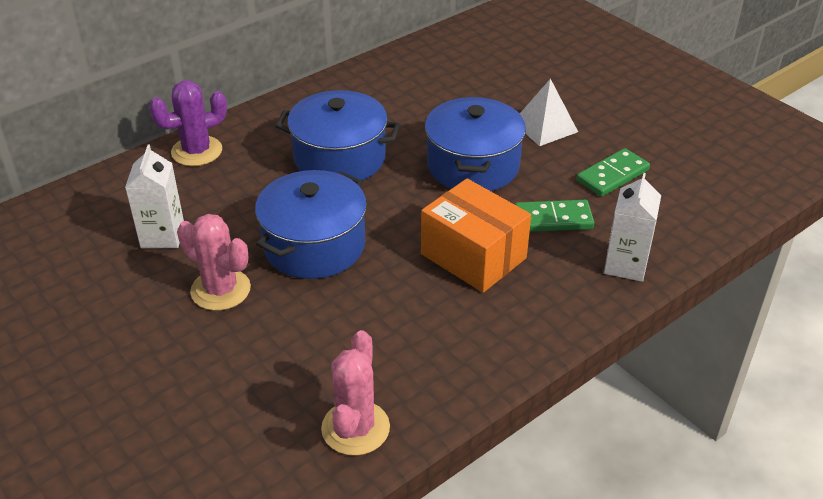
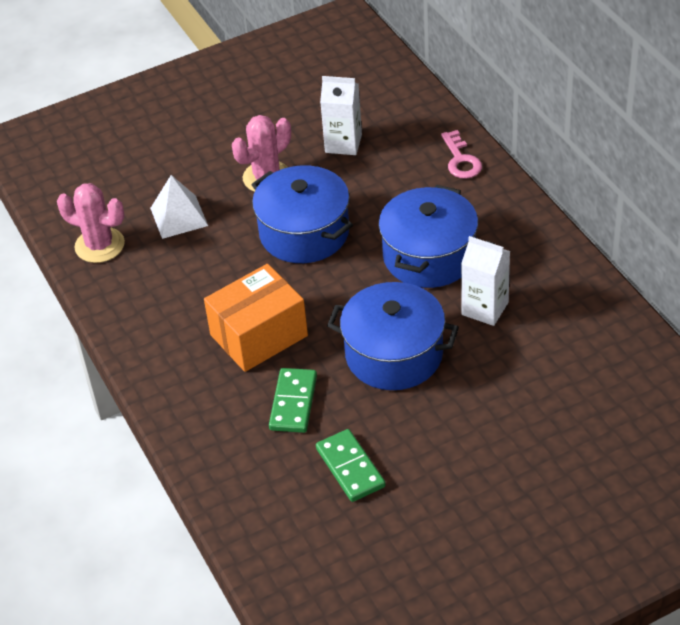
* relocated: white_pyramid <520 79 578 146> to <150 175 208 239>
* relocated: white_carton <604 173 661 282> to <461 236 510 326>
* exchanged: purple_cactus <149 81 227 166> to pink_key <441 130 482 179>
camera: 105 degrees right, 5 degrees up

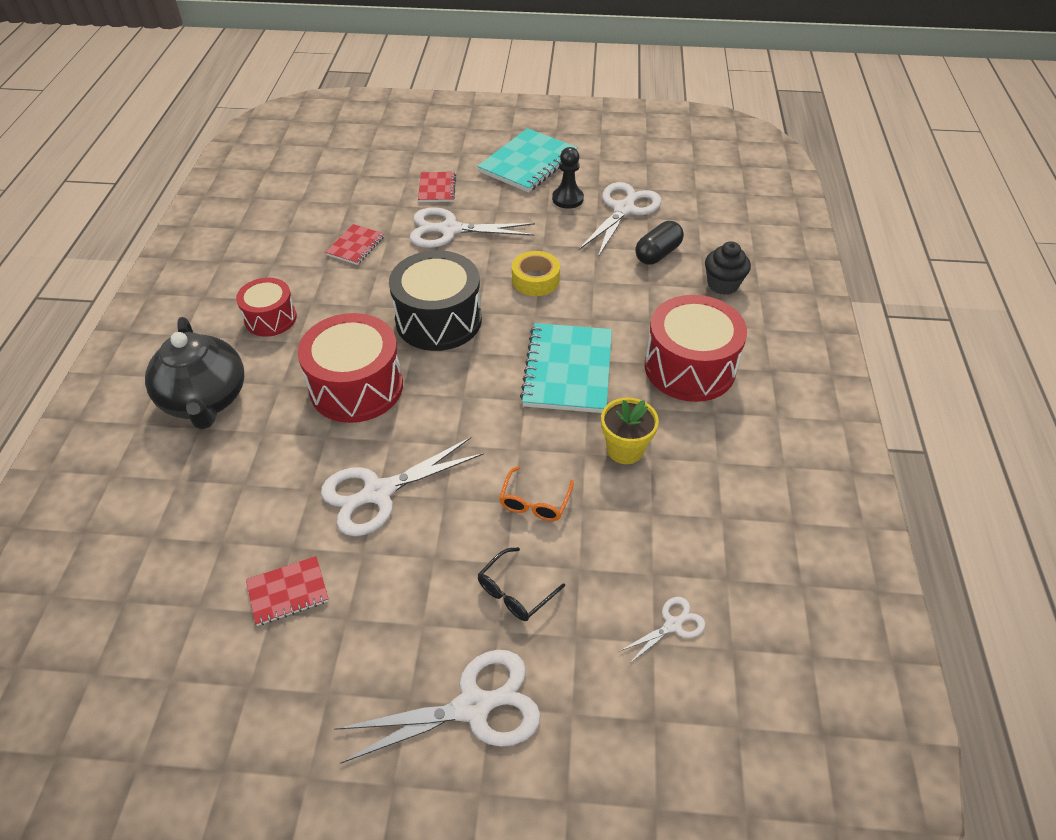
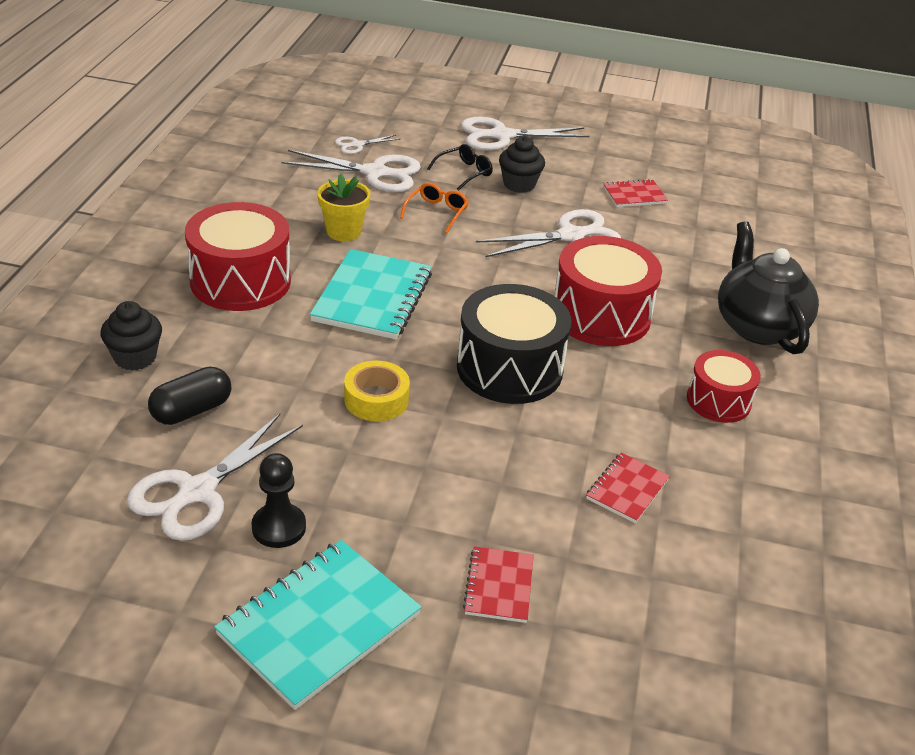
* appeared: black_cupcake <499 136 545 193>
* relocated: white_scissors <410 207 535 248> to <282 150 421 192>
camera: 175 degrees left, 10 degrees down

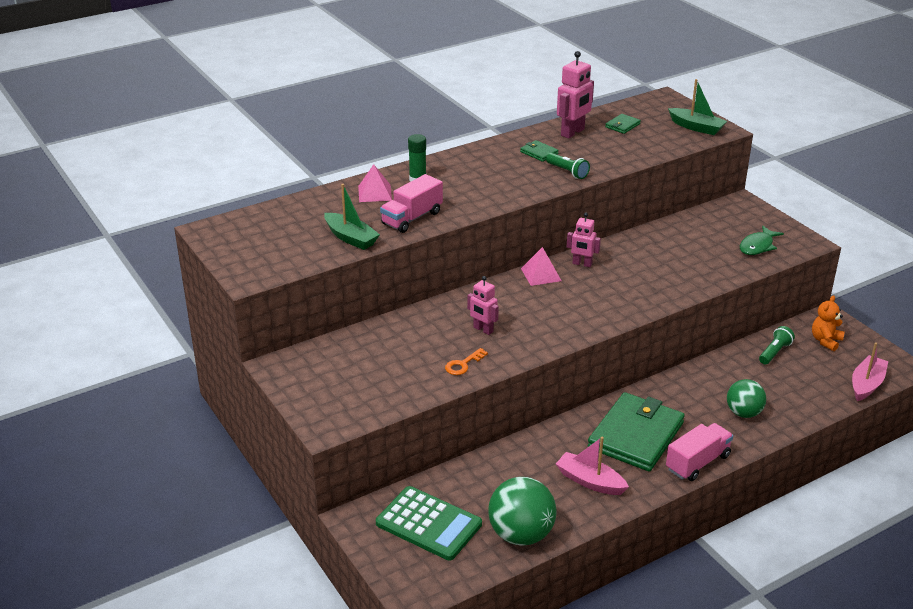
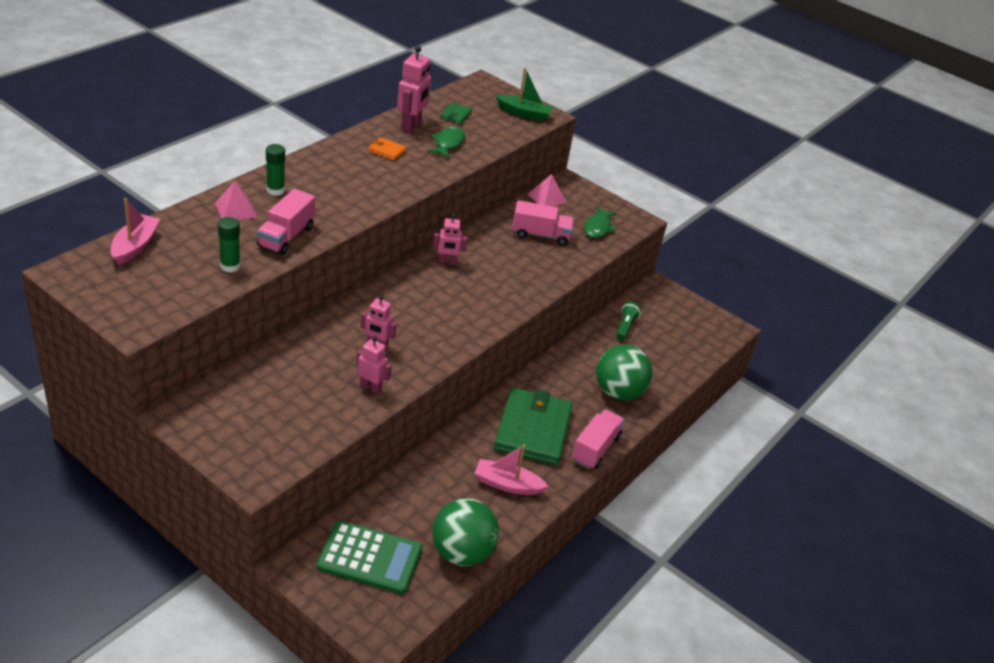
* missing: green_flashlight <546 153 590 179>
* missing: orange_teddy_bear <812 295 845 351>
* appeared: green_fish <428 126 465 158>
* appeared: pink_truck <512 200 574 246>
* relocated: pink_pyramid <521 247 562 286> to <528 174 567 206>
* relocated: pink_boat <852 343 888 401> to <111 198 160 265>
* exchanged: green_boat <324 184 380 250> to green_glue_stick <218 217 241 273>
* exchanged: orange_key <445 348 488 375> to pink_robot <356 336 391 394>
* colour: green_wallet <520 140 559 162> to orange_wallet <368 137 407 161>
* size: green_ball <727 379 766 418> = <596 344 652 400> x1.55
camera: 25 degrees left, 5 degrees up

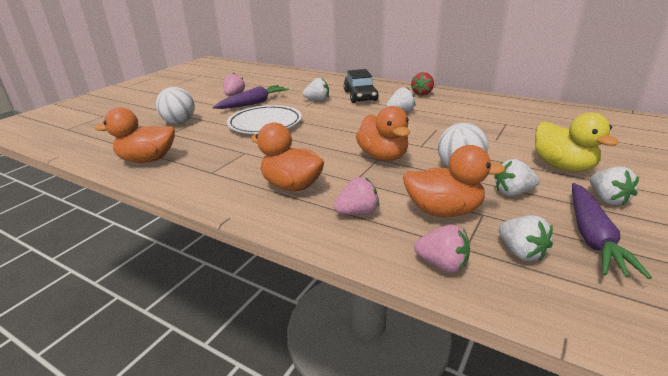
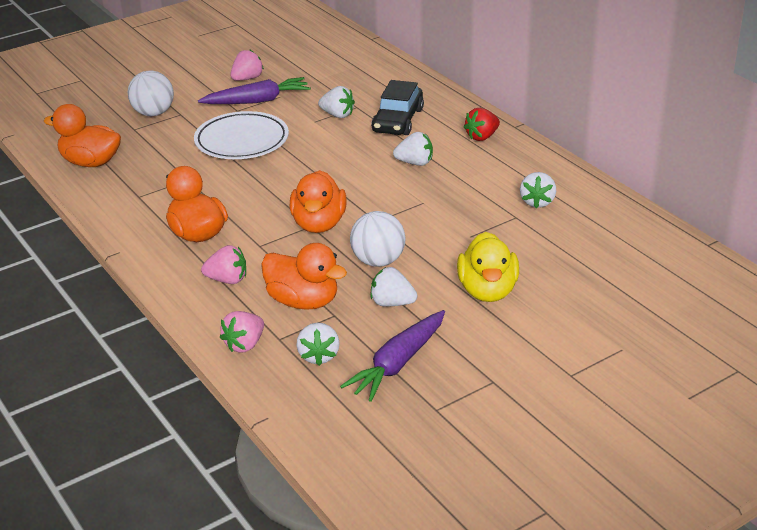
* relocated: white_strawberry <590 167 639 206> to <520 172 556 208>
* spun: pink_strawberry <414 224 470 273> = <220 311 264 353> 75 degrees clockwise
camera: 25 degrees right, 5 degrees up

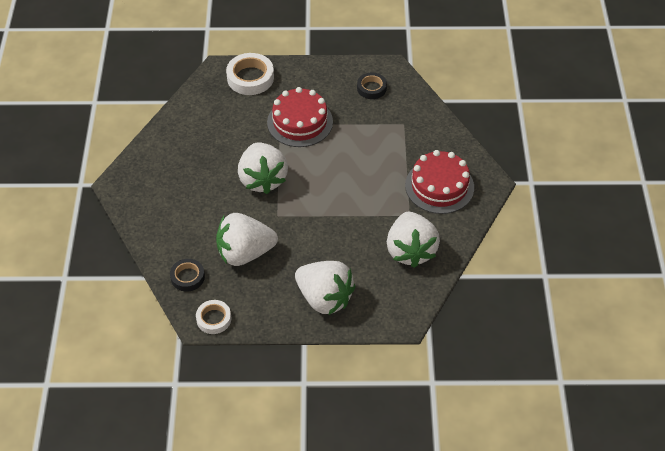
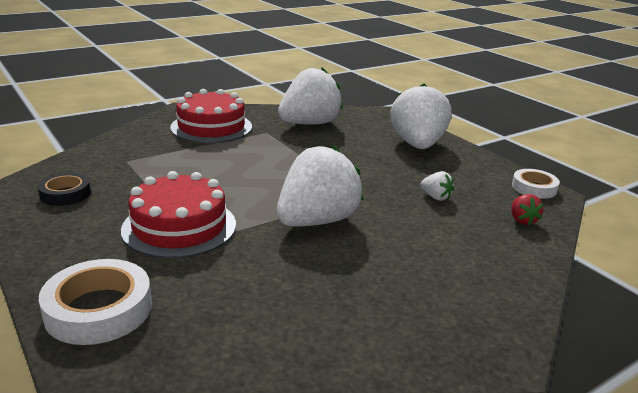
* exchanged: black_tape <170 259 205 292> to red_strawberry <511 194 543 225>
* size: white_strawberry <216 213 278 266> = <421 171 454 201> x0.41
camera: 125 degrees left, 25 degrees down

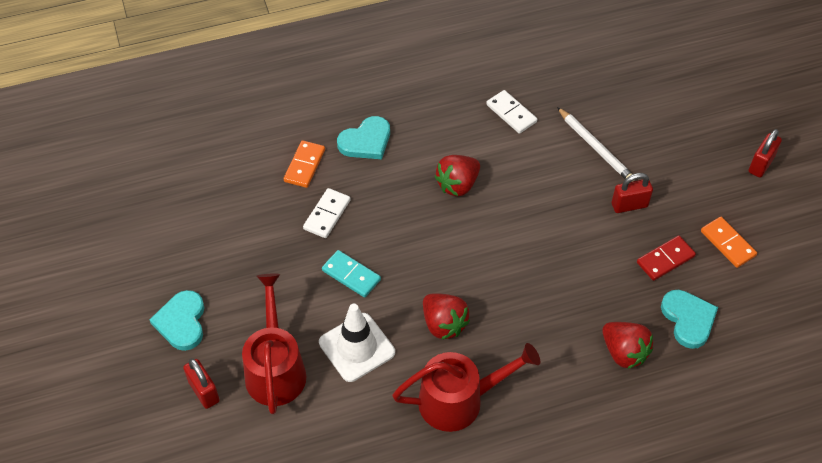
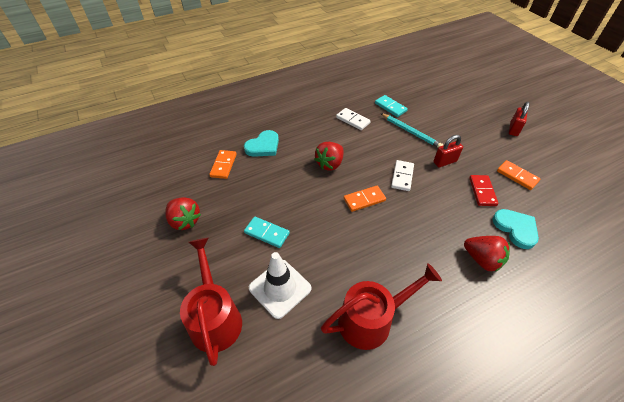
* missing: turquoise_heart <150 290 204 351>
* missing: red_padlock <183 358 220 409>
* appeared: orange_domino <344 186 386 212>
* appeared: turquoise_domino <375 95 408 117>
* relocated: white_domino <303 188 351 238> to <391 160 414 191>
* relocated: red_strawberry <423 293 470 340> to <166 197 201 230>
* colour: white_pencil <557 107 635 182> to turquoise_pencil <380 113 443 148>
* spun: red_domino <637 236 696 281> = <469 175 498 206> 45 degrees counterclockwise
camera: 10 degrees left, 5 degrees down

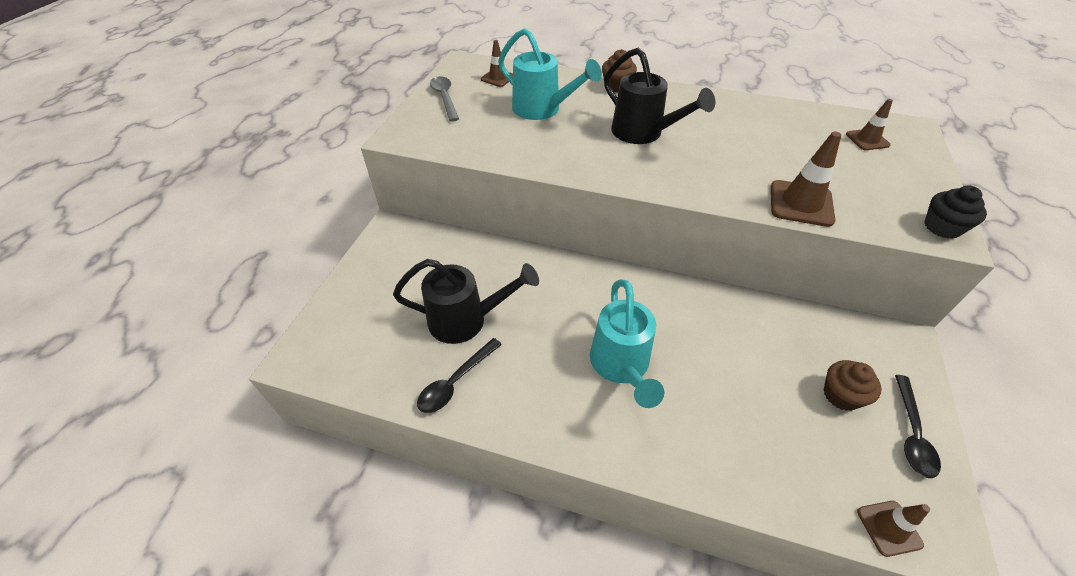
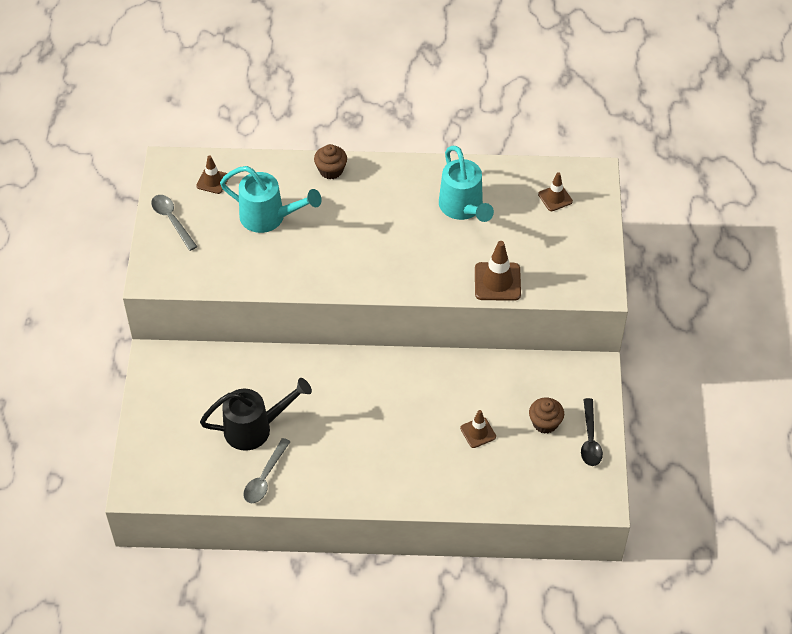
* missing: black_watering_can <604 48 715 144>
* missing: black_cupcake <924 185 987 239>
* relocated: turquoise_watering_can <590 279 665 408> to <439 146 494 222>
* relocated: brown_traffic_cone <857 501 930 557> to <460 410 496 448>
* colour: black_spoon <417 338 502 413> to grey_spoon <243 438 290 503>
camera: 15 degrees left, 5 degrees up

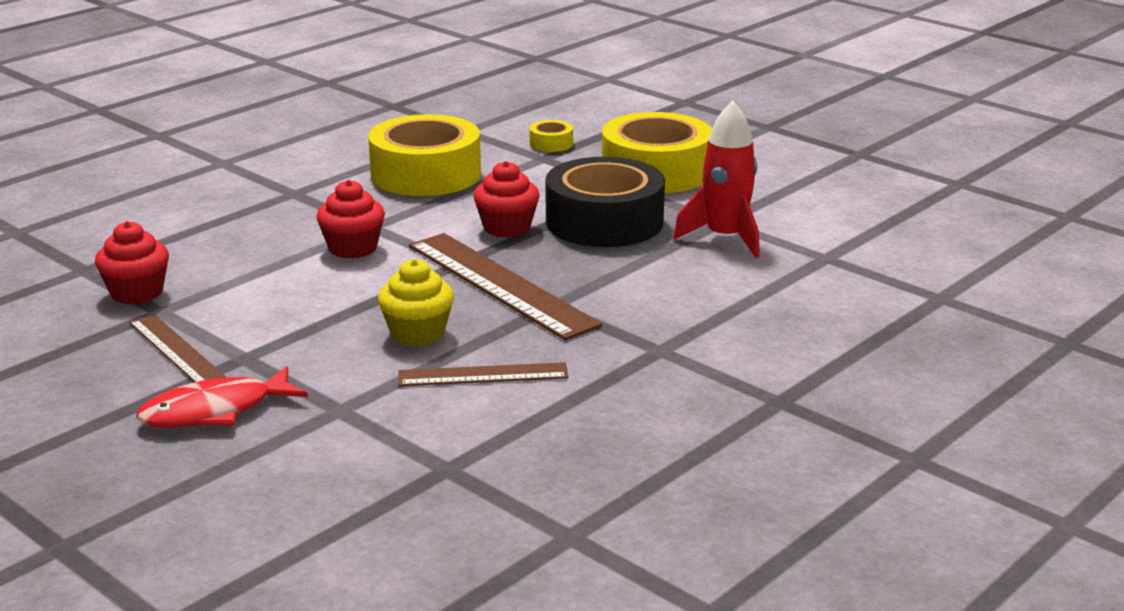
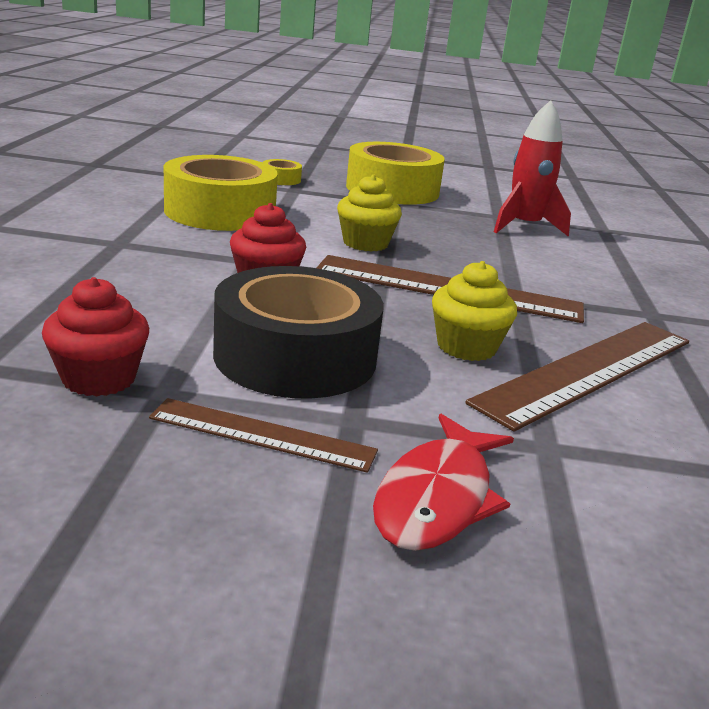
* relocated: black_tape <545 157 665 247> to <213 266 384 399>
* colour: red_cupcake <474 161 539 238> to yellow_cupcake <337 174 402 252>
* size: brown_ruler <398 362 569 386> = <465 322 689 432> x1.74
camera: 40 degrees left, 0 degrees up

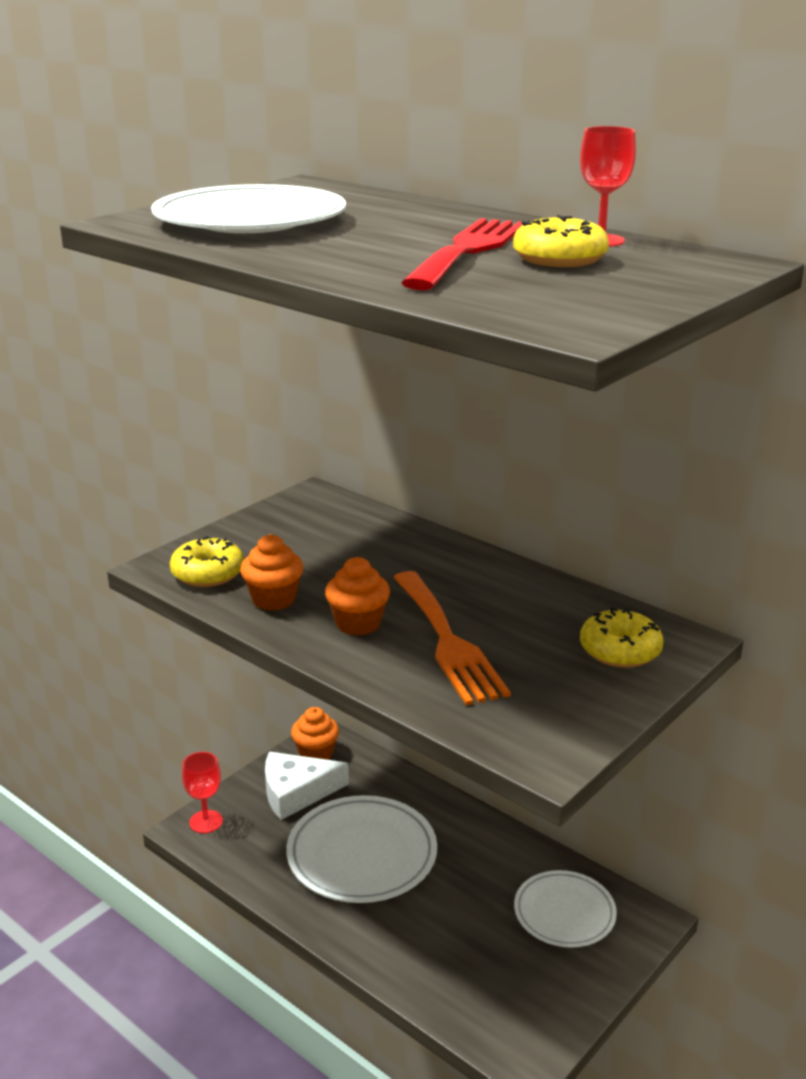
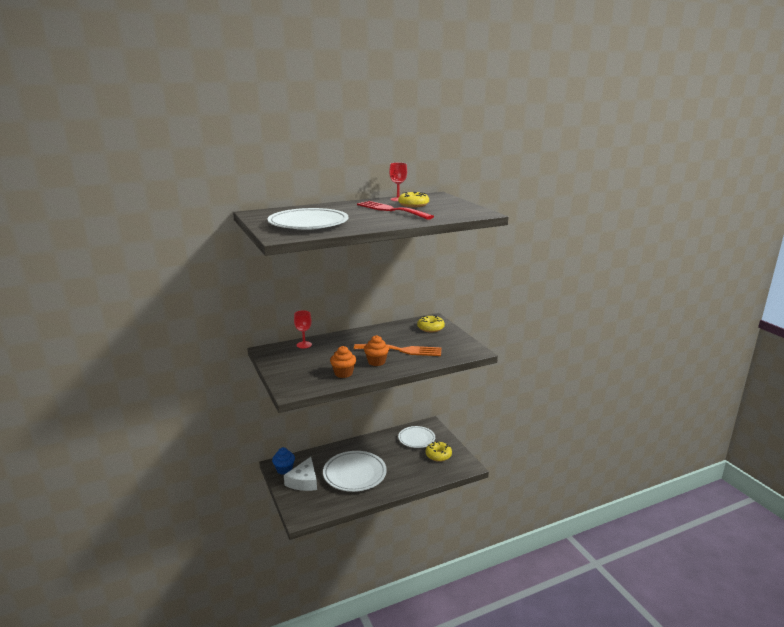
* relocated: yellow_donut <170 536 244 587> to <426 441 452 462>
* relocated: red_goblet <182 752 223 833> to <294 310 312 349>
* colour: orange_cupcake <291 707 339 760> to blue_cupcake <272 447 295 475>
camera: 65 degrees left, 5 degrees down

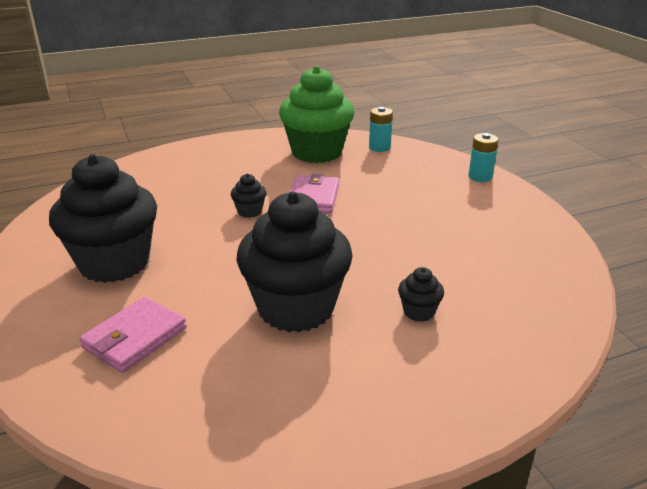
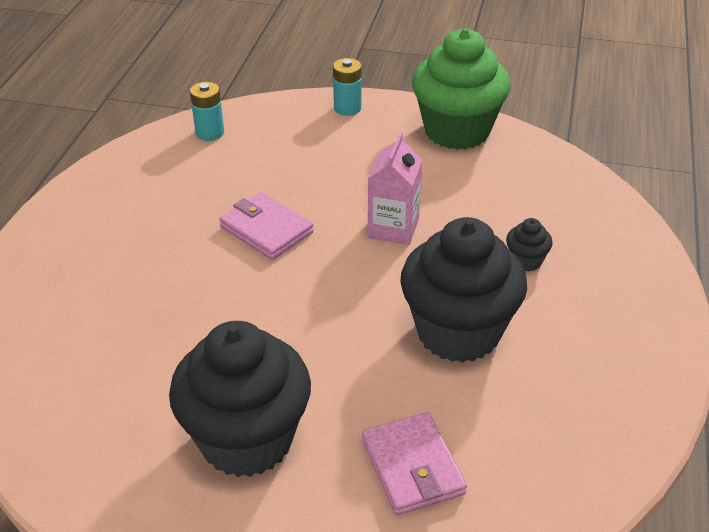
* missing: black_cupcake <231 174 266 218>
* appeared: pink_carton <368 132 422 245>
* relocated: green_cupcake <279 66 354 163> to <412 28 511 150>
camera: 55 degrees left, 10 degrees up

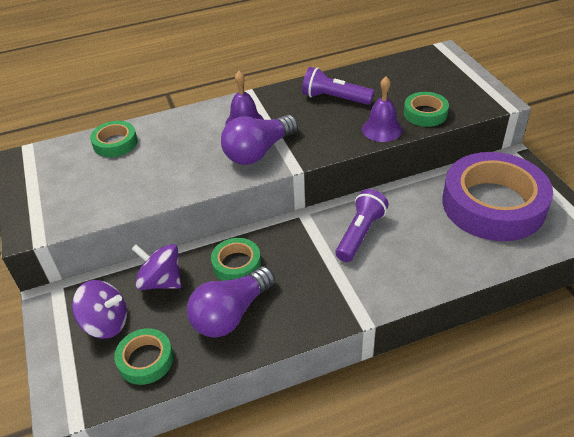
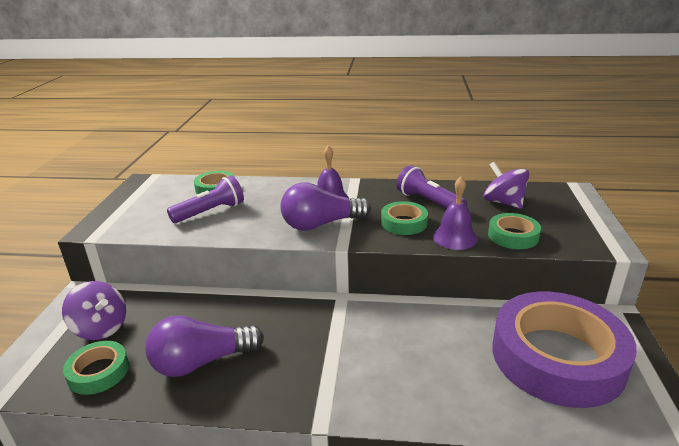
* relocated: purple_spinning_top <132 244 181 290> to <484 162 529 209>
* relocated: green_tape <211 238 261 281> to <381 201 428 235>
* relocated: purple_flashlight <335 189 389 262> to <167 175 244 223>
camera: 25 degrees right, 15 degrees down

